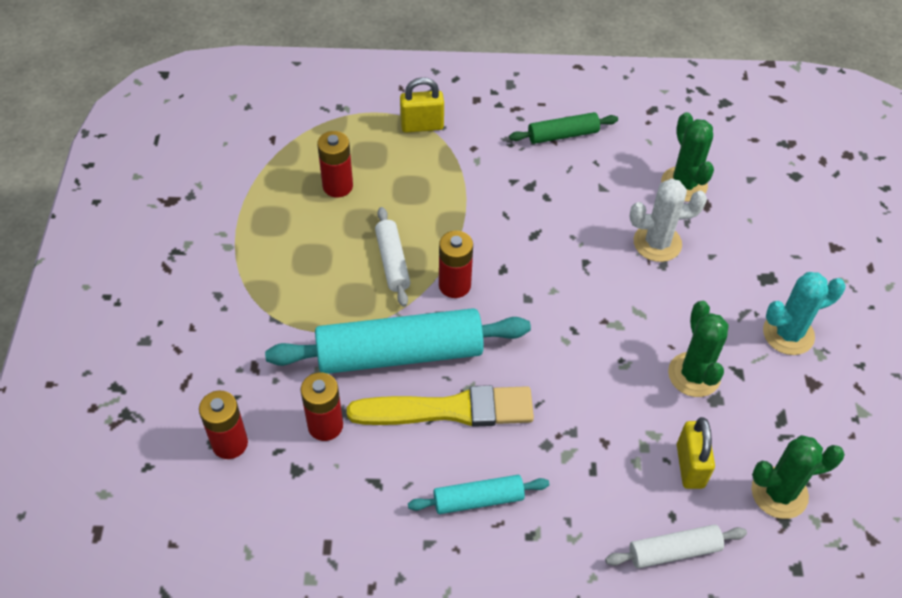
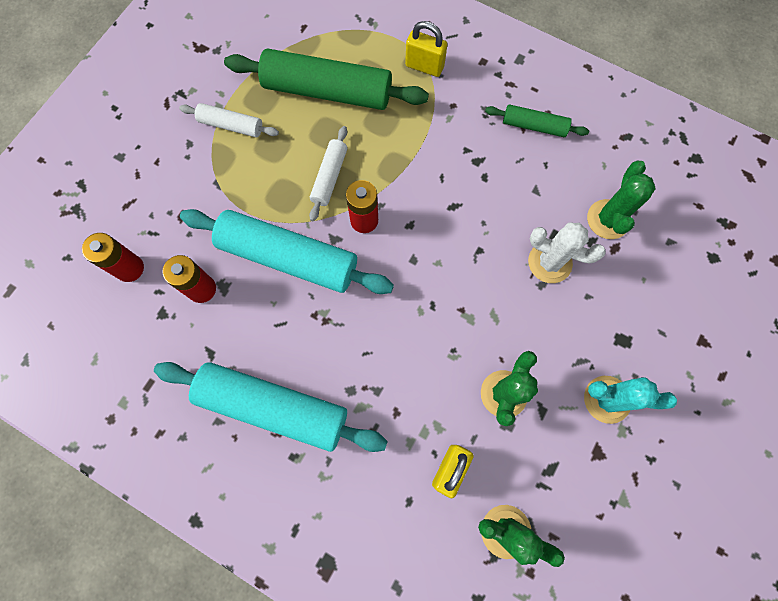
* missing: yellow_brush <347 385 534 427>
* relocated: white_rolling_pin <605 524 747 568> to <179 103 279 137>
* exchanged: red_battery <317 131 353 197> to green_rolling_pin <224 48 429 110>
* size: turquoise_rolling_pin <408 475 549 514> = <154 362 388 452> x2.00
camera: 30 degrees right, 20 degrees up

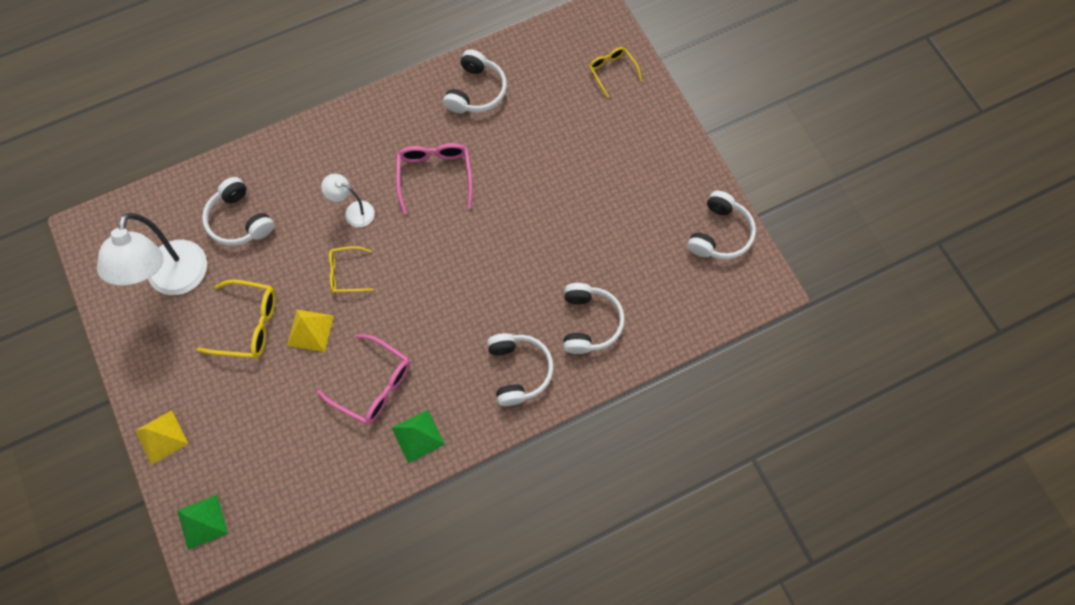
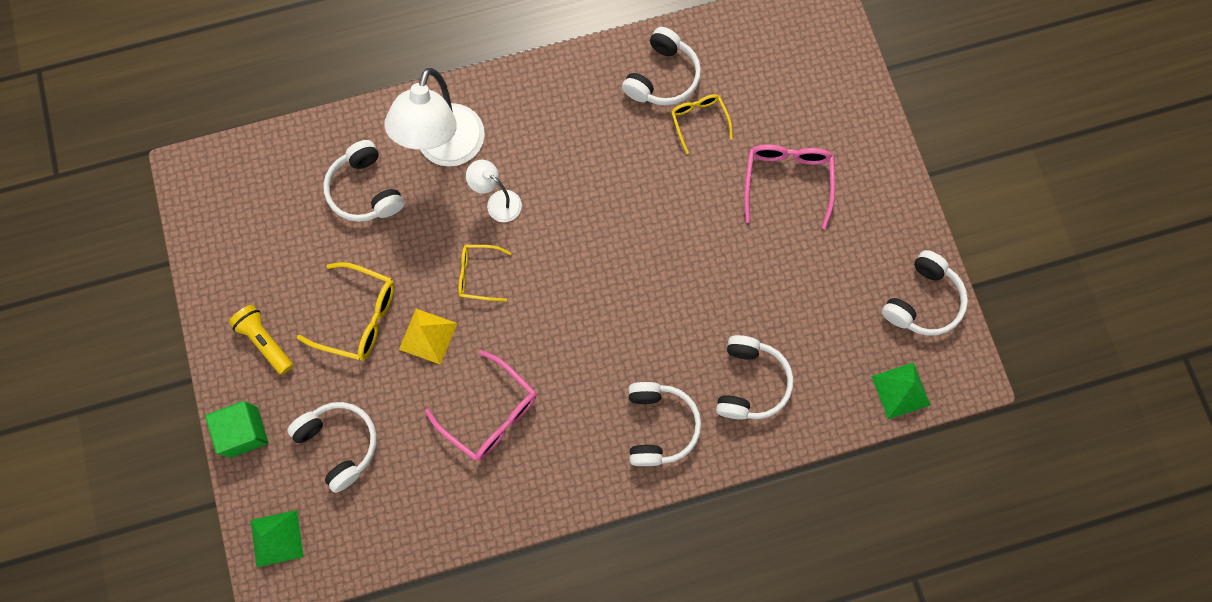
* appeared: yellow_flashlight <229 305 293 375>
* appeared: white_headphones <287 402 377 493>
* relocated: white_lamp <97 213 207 295> to <384 68 485 166>
* relocated: green_pyramid <392 410 445 463> to <871 362 930 419>
* relocated: pink_glasses <396 143 473 214> to <744 144 835 229>
* relocated: yellow_glasses <589 47 642 98> to <671 94 733 154>
* exchanged: yellow_pyramid <135 410 188 465> to green_cube <205 401 268 458>
camera: 10 degrees right, 5 degrees up

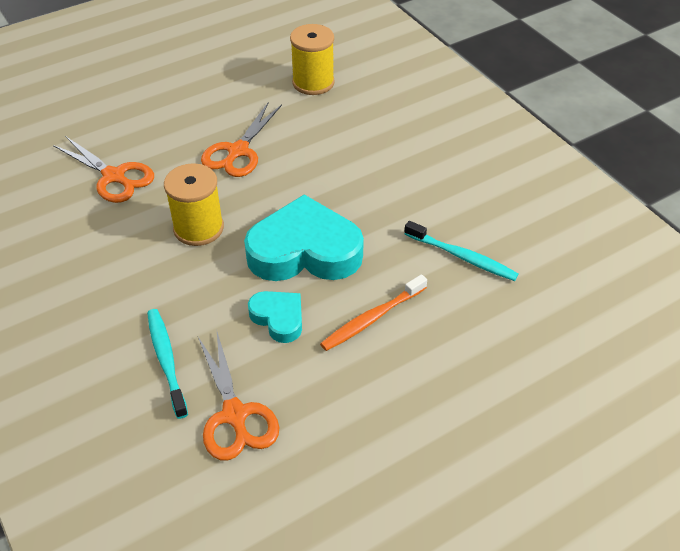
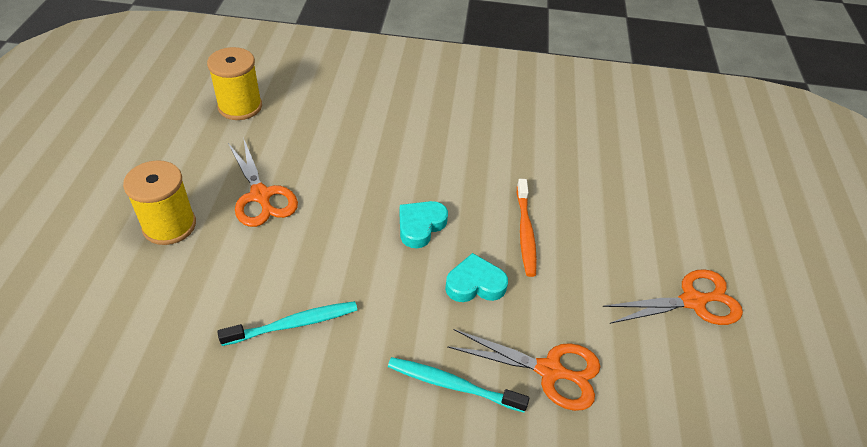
* relocated: orange_scissors <53 136 154 203> to <603 269 743 325>
* relocated: yellow_spool <164 163 224 246> to <123 160 196 245>
* relocated: turquoise_toothbrush <404 221 519 281> to <218 301 357 346>
* size: turquoise_heart <244 194 364 281> = <399 201 448 248> x0.51
camera: 55 degrees left, 0 degrees up

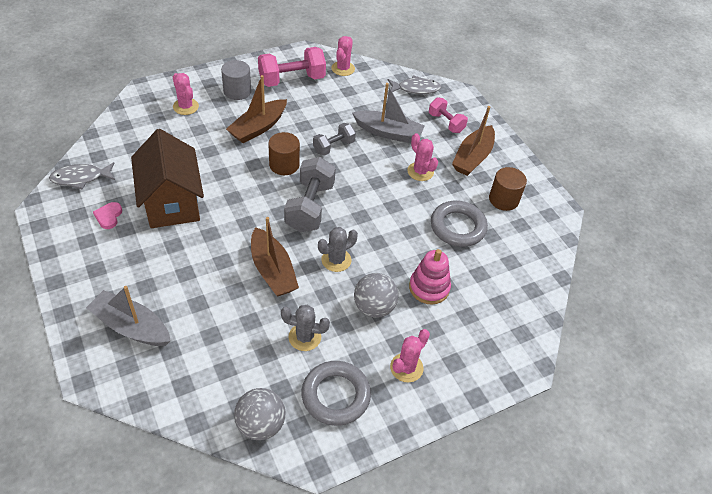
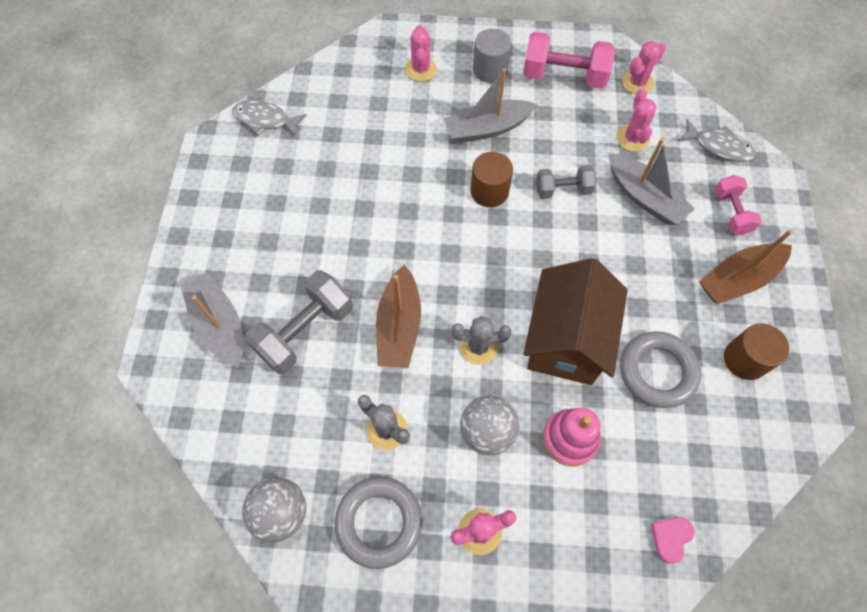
* relocated: pink_heart <93 202 122 229> to <651 517 695 564>
* relocated: brown_house <131 129 204 228> to <524 258 628 385>
* relocated: grey_dumbbell <284 157 336 232> to <245 271 353 374>
* relocated: pink_cactus <407 133 438 181> to <616 89 657 152>
* colour: brown_boat <226 75 287 143> to grey_boat <443 68 537 143>
camera: 35 degrees right, 15 degrees up

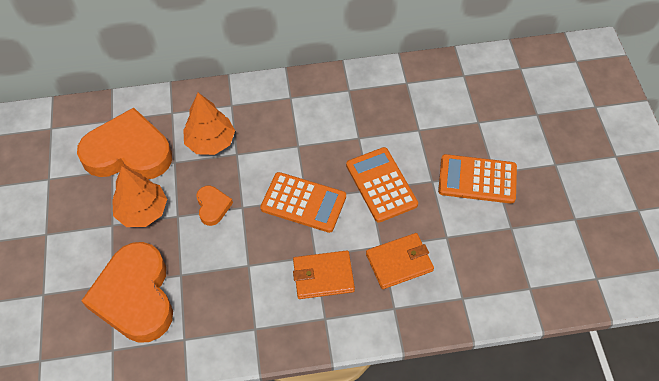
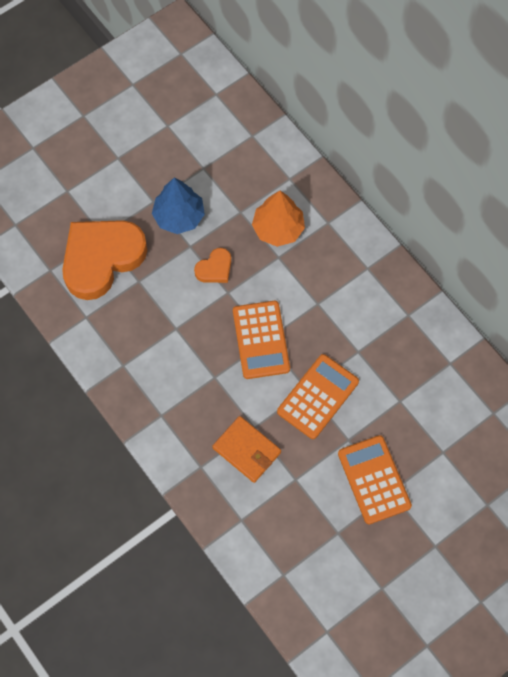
* missing: orange_heart <77 108 172 179>
* missing: orange_wallet <293 251 355 299>
* colour: orange_tree <112 166 167 227> to blue_tree <152 178 205 234>
camera: 60 degrees right, 10 degrees up

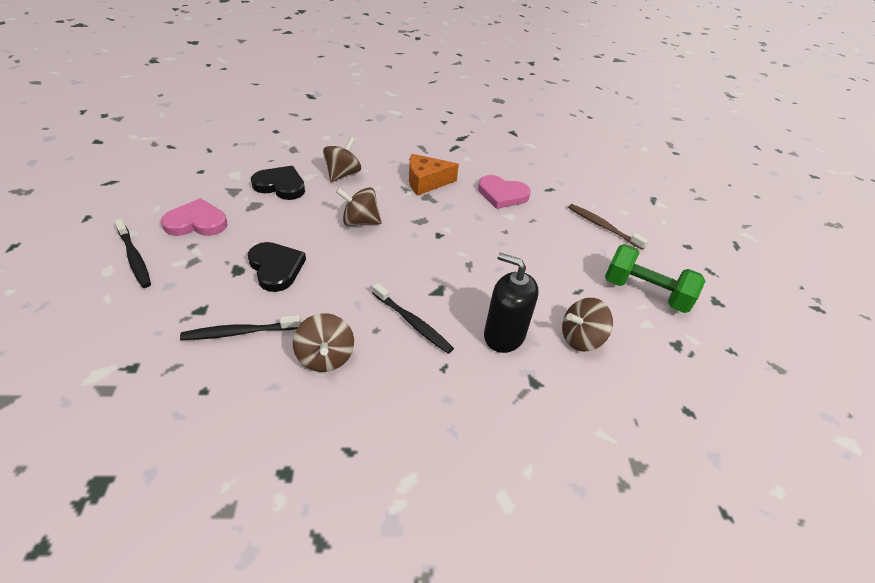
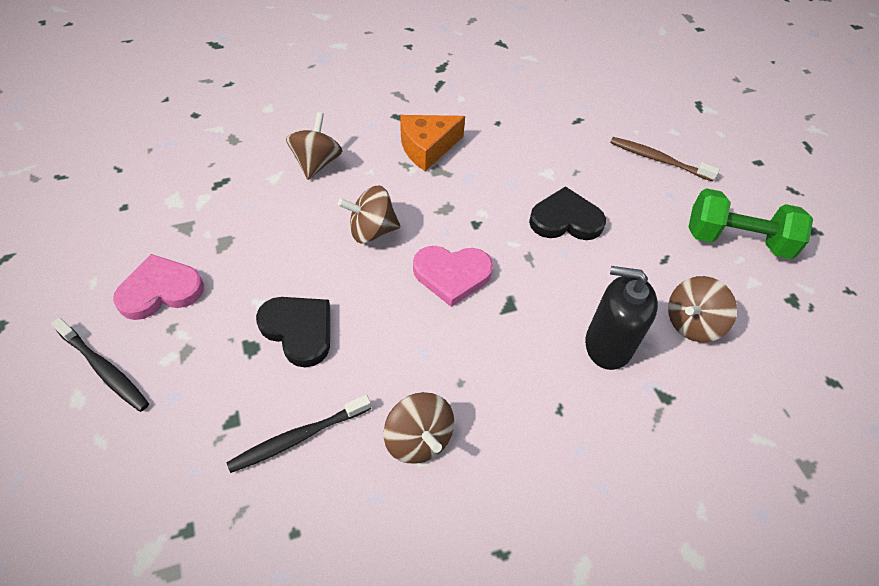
* missing: black_toothbrush <372 283 454 354>
* relocated: black_heart <251 166 305 200> to <529 186 606 240>
* relocated: pink_heart <478 175 531 209> to <413 246 493 307>
camera: 15 degrees left, 10 degrees up

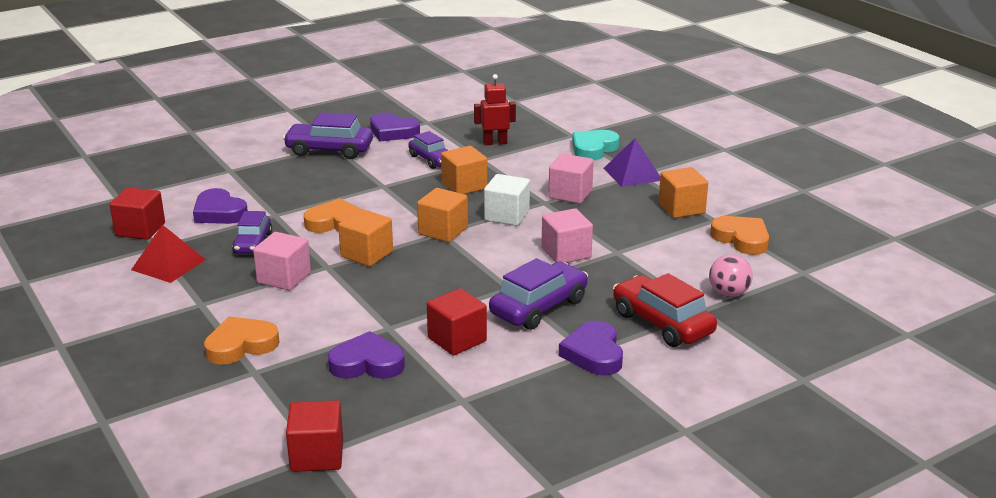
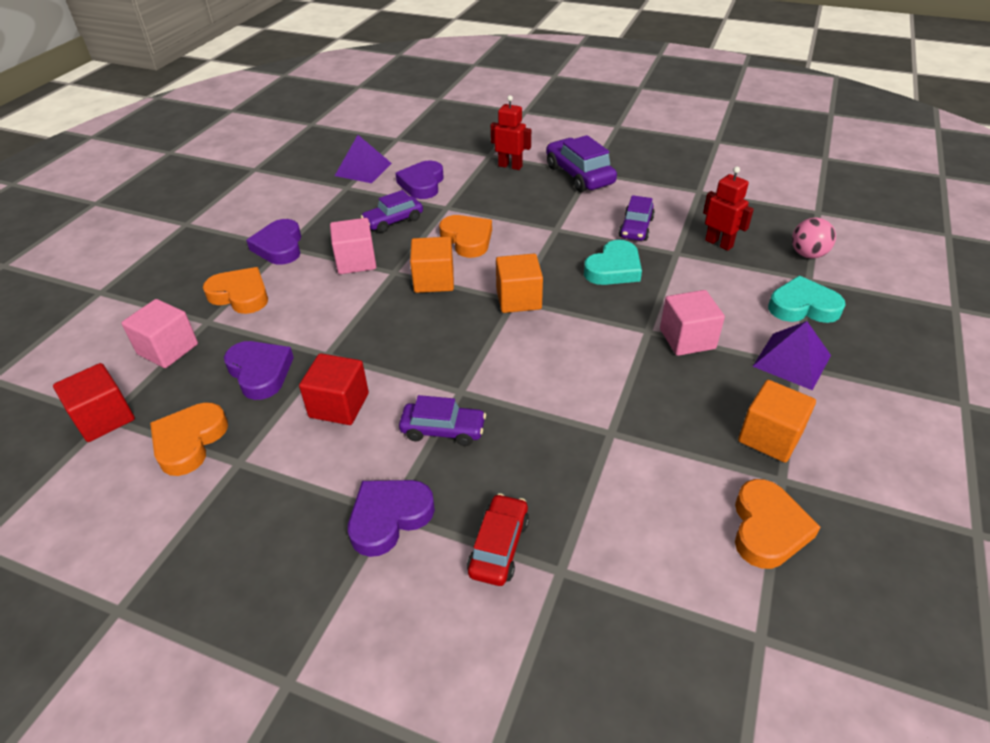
* missing: red_pyramid <131 225 206 283>
* missing: white_cube <484 174 530 226>
* appeared: orange_heart <150 402 228 476>
* appeared: red_robot <491 95 531 170>
* relocated: purple_heart <370 113 420 141> to <246 219 301 265>
* relocated: pink_cube <541 208 593 263> to <122 299 198 368>
* relocated: pink_ball <709 254 753 297> to <792 218 836 259>
* exchanged: red_cube <110 188 165 240> to purple_pyramid <335 135 392 183>
* exchanged: orange_cube <441 146 487 194> to turquoise_heart <584 240 642 285>
* size: purple_car <489 258 588 330> = <399 395 486 446> x0.65
* size: red_car <613 273 717 347> = <467 493 529 586> x0.65
camera: 55 degrees right, 15 degrees up

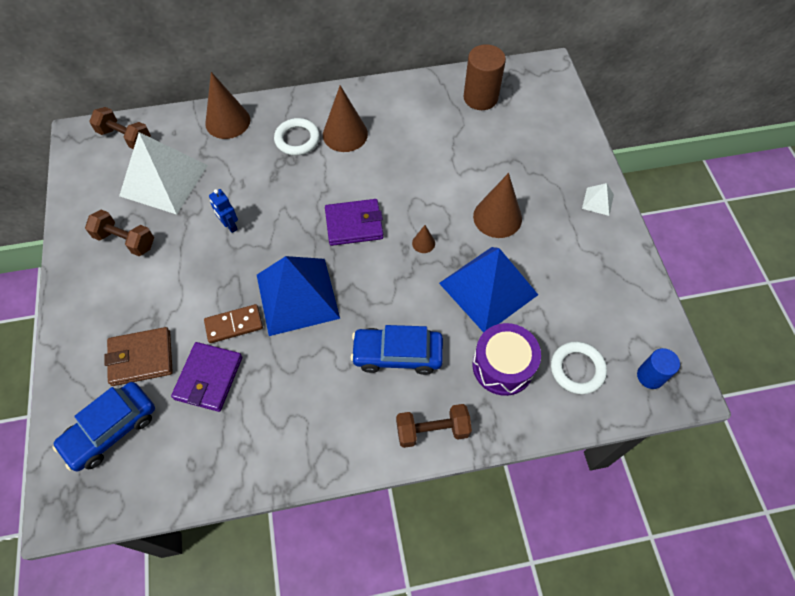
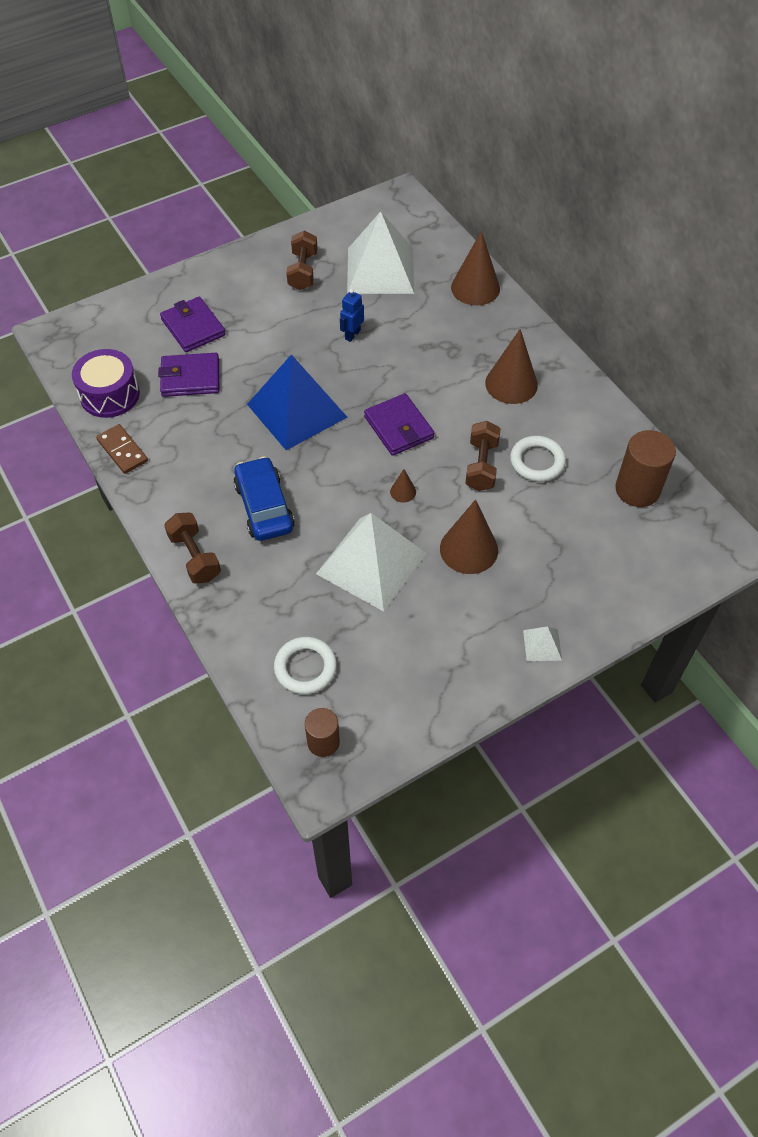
* missing: blue_car <52 382 155 471>
* relocated: brown_dumbbell <89 107 151 149> to <465 421 501 491>
* relocated: brown_domino <204 304 263 343> to <96 424 148 474>
* relocated: white_ring <274 118 320 156> to <510 436 566 482>
* relocated: purple_drum <473 323 541 396> to <72 349 140 418>
* colour: brown_wallet <104 327 173 386> to purple_wallet <160 297 226 352>
* colour: blue_pyramid <439 247 538 332> to white_pyramid <316 513 427 612>
* colour: blue_cylinder <637 348 680 389> to brown_cylinder <305 708 340 757>
camera: 70 degrees right, 5 degrees down

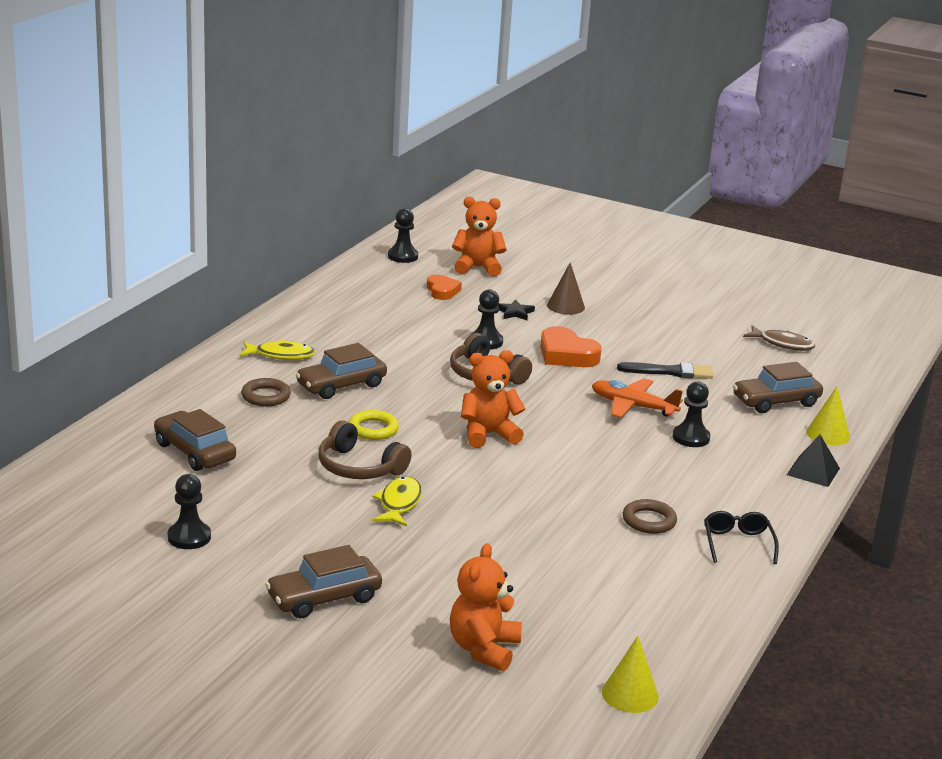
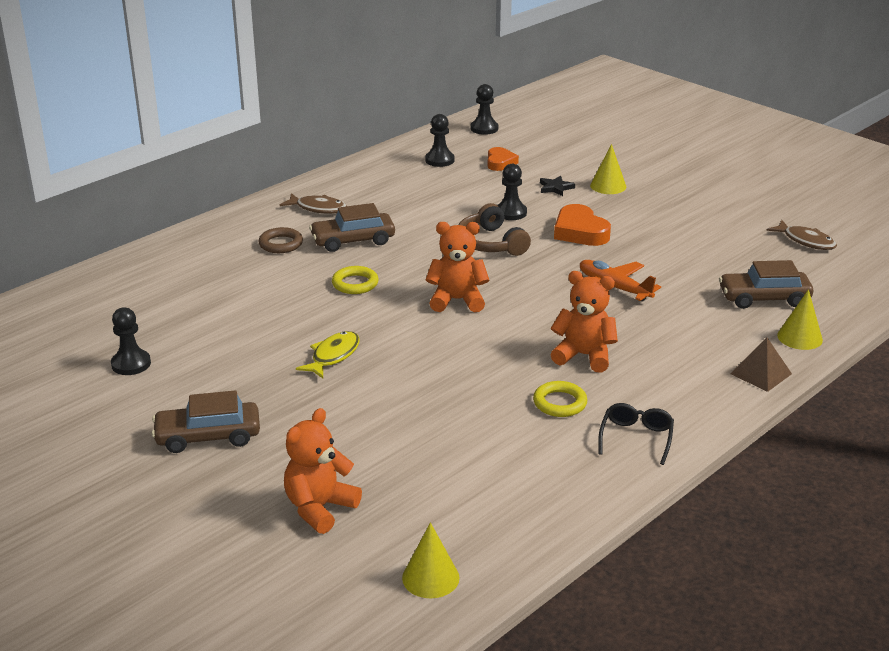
* missing: brown_car <154 409 236 471>
* missing: brown_headphones <318 421 411 479>
* missing: black_brush <617 362 713 379>
* relocated: orange_teddy_bear <452 197 506 276> to <550 271 618 372>
* relocated: black_pawn <673 381 711 447> to <425 114 455 167>
* colour: yellow_fish <239 340 316 360> to brown_fish <280 193 347 214>
* colour: brown_cone <547 262 585 315> to yellow_cone <590 144 626 194>
* colour: brown_ring <623 499 677 534> to yellow_ring <533 381 587 417>
* colour: black_pyramid <787 435 840 487> to brown_pyramid <731 338 792 392>
camera: 20 degrees right, 5 degrees up

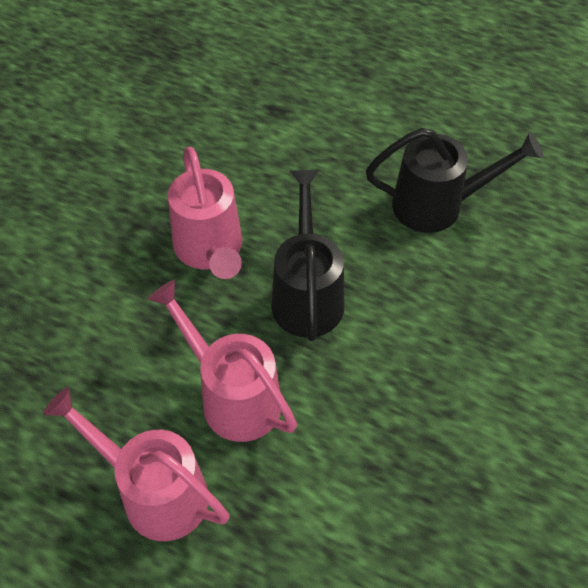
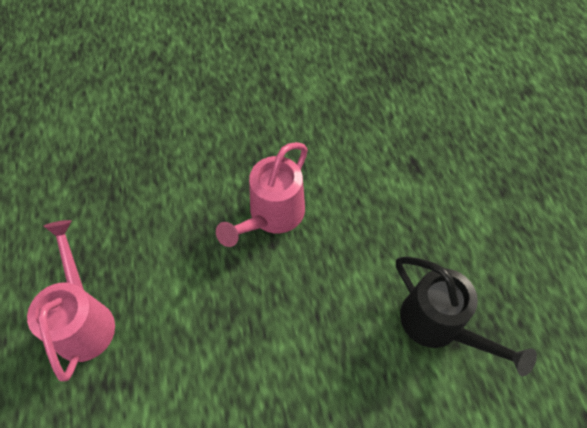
* missing: pink_watering_can <147 280 297 442>
* missing: black_watering_can <271 170 344 341>
camera: 50 degrees right, 5 degrees up

